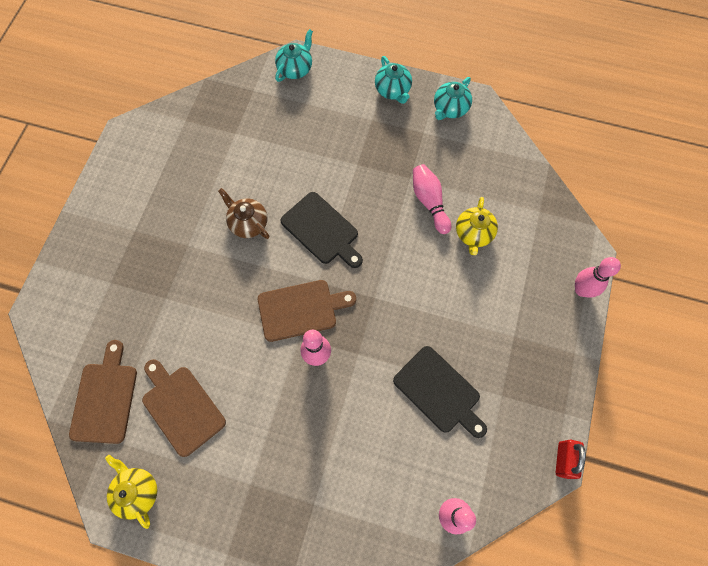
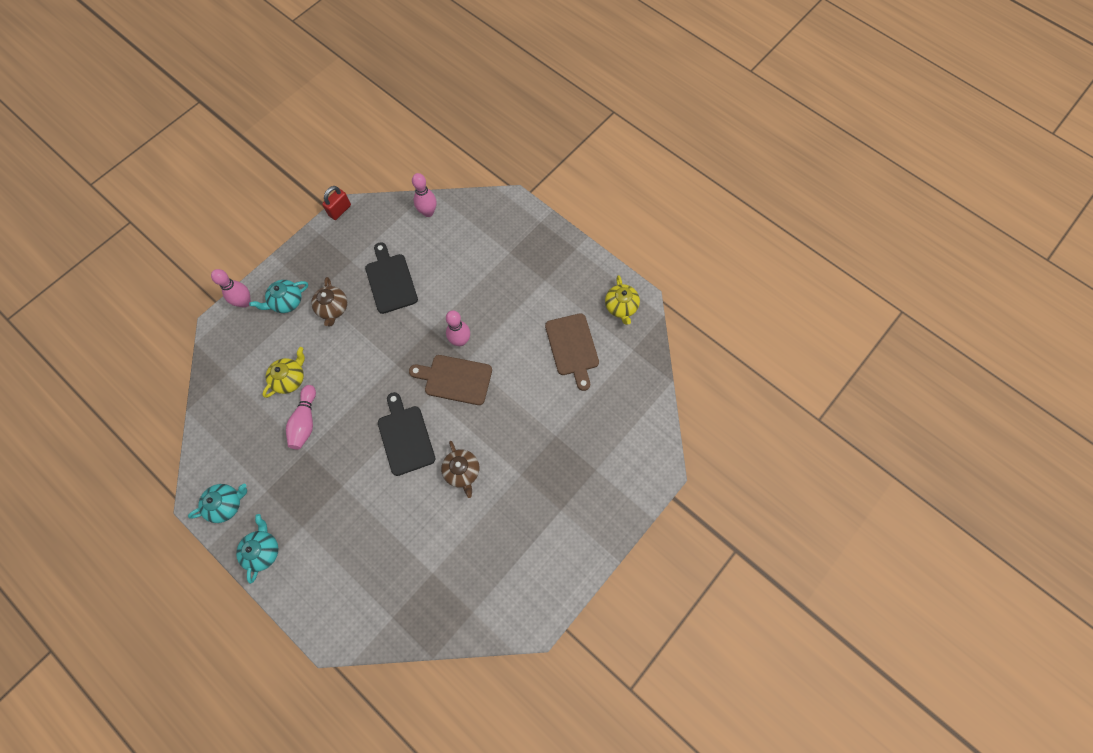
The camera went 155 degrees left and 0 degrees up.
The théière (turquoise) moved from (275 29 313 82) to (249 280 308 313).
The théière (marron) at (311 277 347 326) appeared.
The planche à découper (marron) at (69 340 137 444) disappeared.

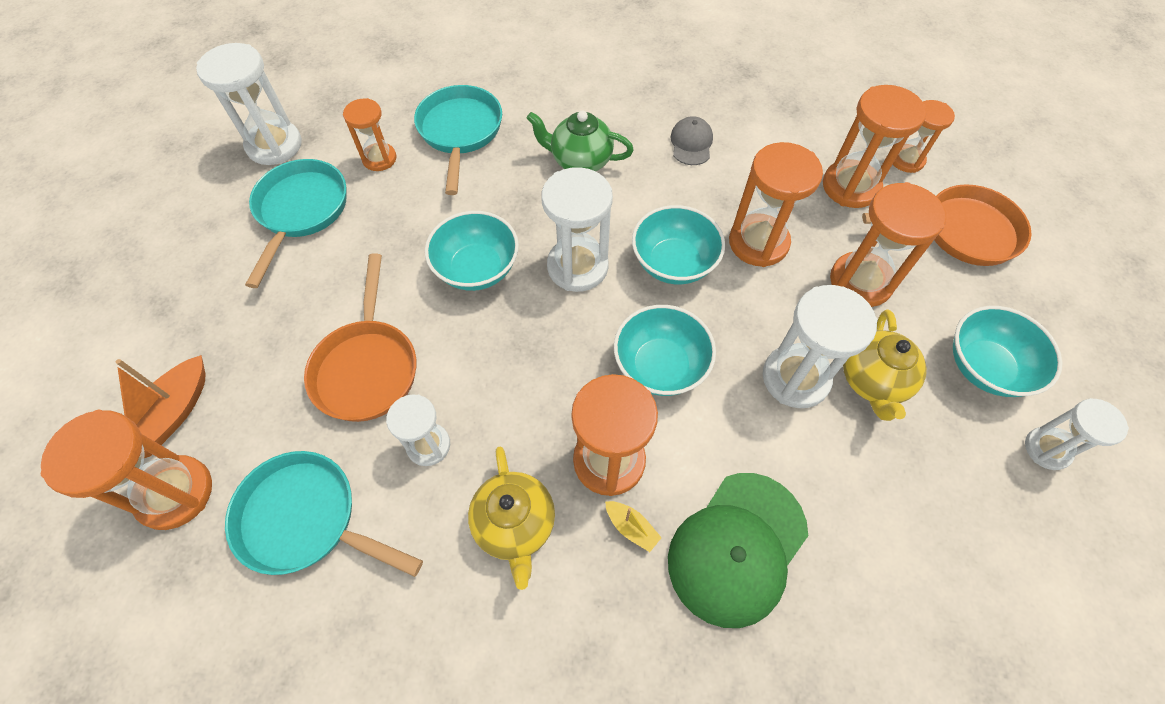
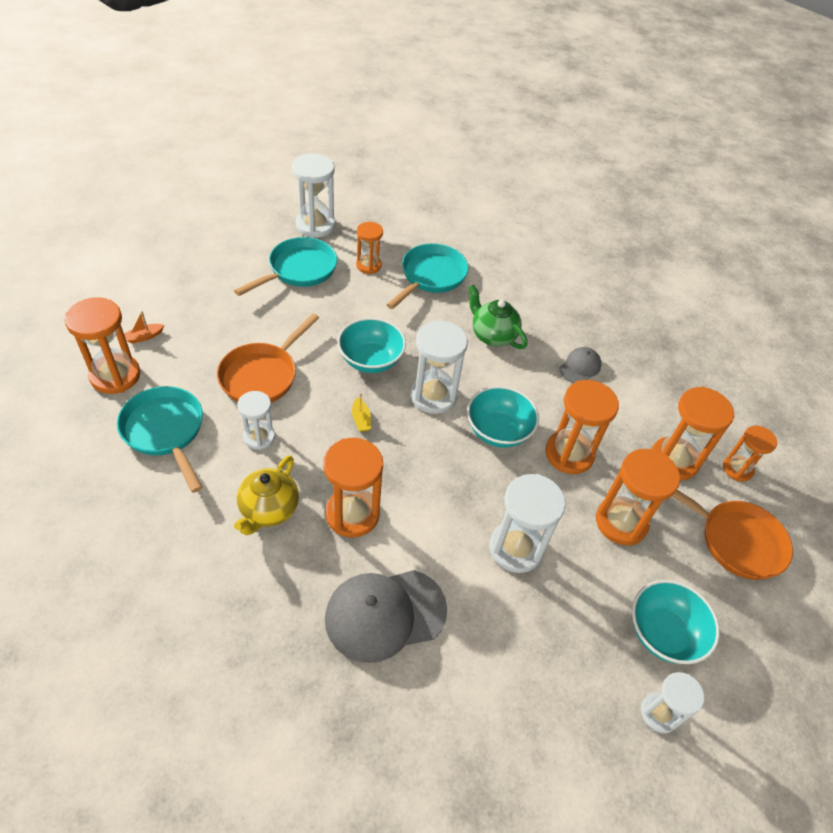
The camera went 30 degrees right and 10 degrees down.
The bateau (orange) at (116 355 206 458) changed to 0.51 times the size.
The casquette (vert) at (668 473 808 628) became the casquette (gris) at (325 570 447 663).
The bateau (jaune) moved from (605 501 662 552) to (352 393 371 432).
The bol (turquoise) at (614 305 716 396) disappeared.
The théière (jaune) at (843 309 927 421) disappeared.

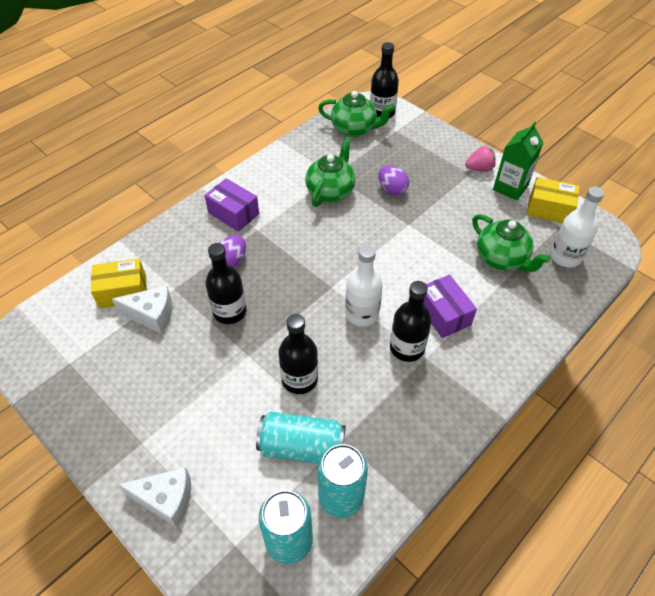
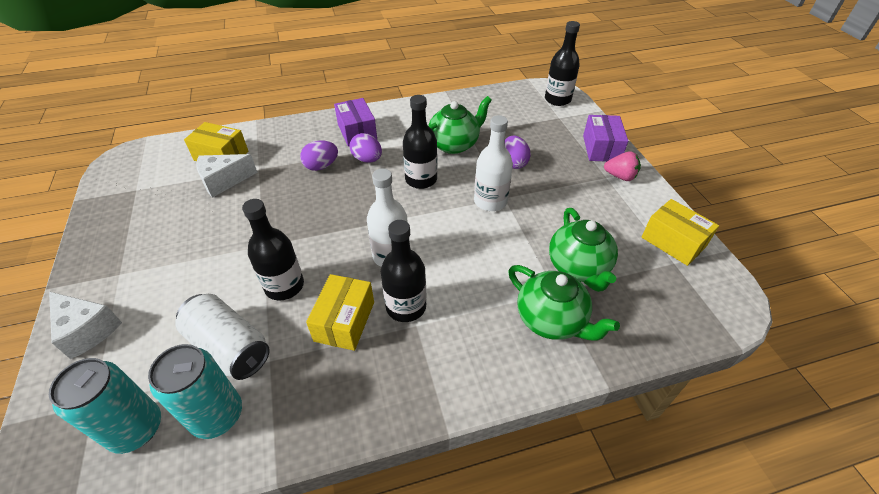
The camera went 30 degrees right and 5 degrees down.
The canette (turquoise) at (256 411 346 464) became the canette (blanc) at (175 294 270 380).
The fromage (blanc) at (112 286 172 334) turned 120 degrees clockwise.
The boîte (jaune) at (306 274 374 351) appeared.
The œuf (violet) at (350 133 382 163) appeared.
The bouteille (noir) moved from (206 243 247 324) to (403 95 437 189).
The bouteille (blanc) moved from (550 186 604 268) to (474 115 513 211).
The théière (vert) moved from (318 91 395 137) to (508 265 620 341).
The boîte (violet) moved from (424 275 477 338) to (583 115 628 162).
The brique de lait (vert) at (493 121 544 201) disappeared.

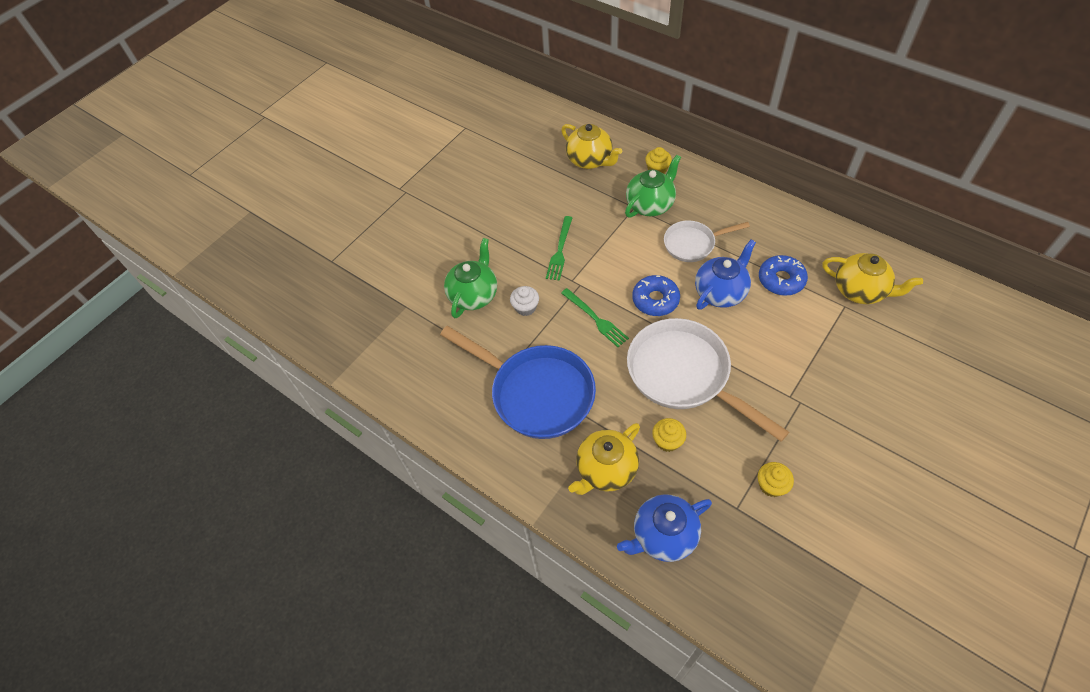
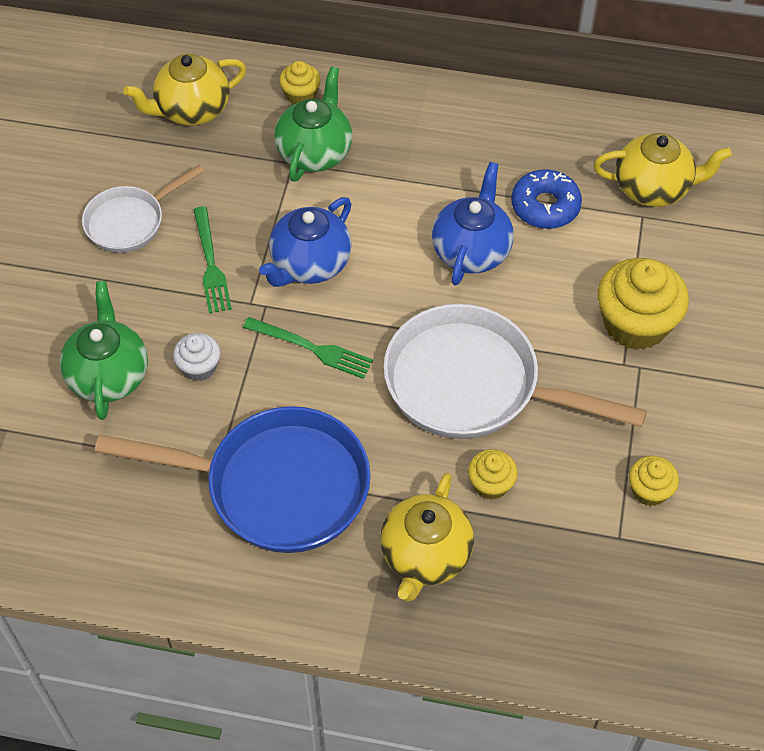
The camera went 30 degrees left and 0 degrees up.
The poêle (blanc) moved from (664 220 750 262) to (82 165 204 253).
The théière (jaune) at (561 124 622 169) turned 135 degrees clockwise.
The théière (bleu) moved from (617 494 712 562) to (259 197 352 287).
The muffin (jaune) at (598 258 689 350) appeared.
The beignet (bleu) at (632 275 680 316) disappeared.

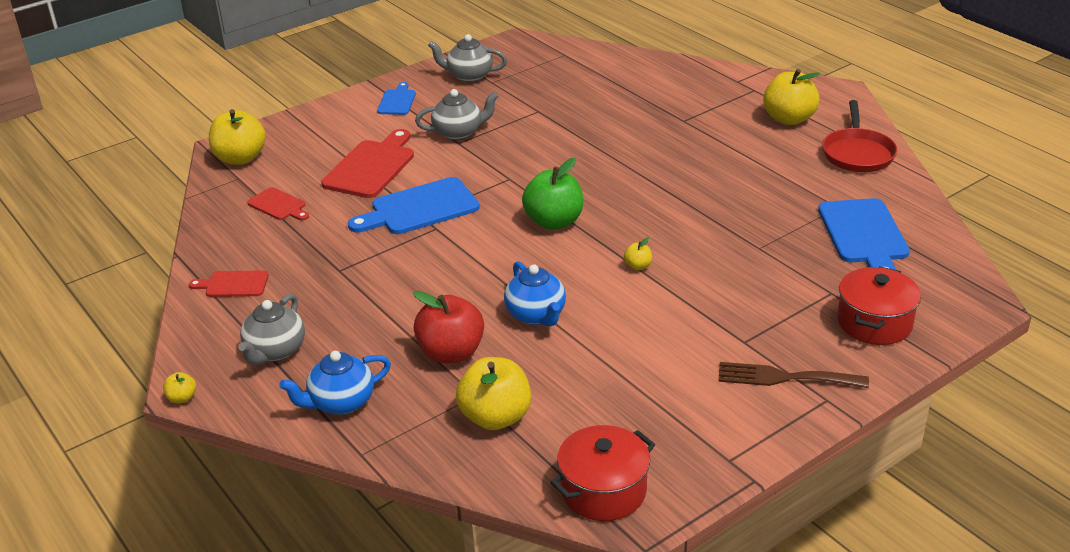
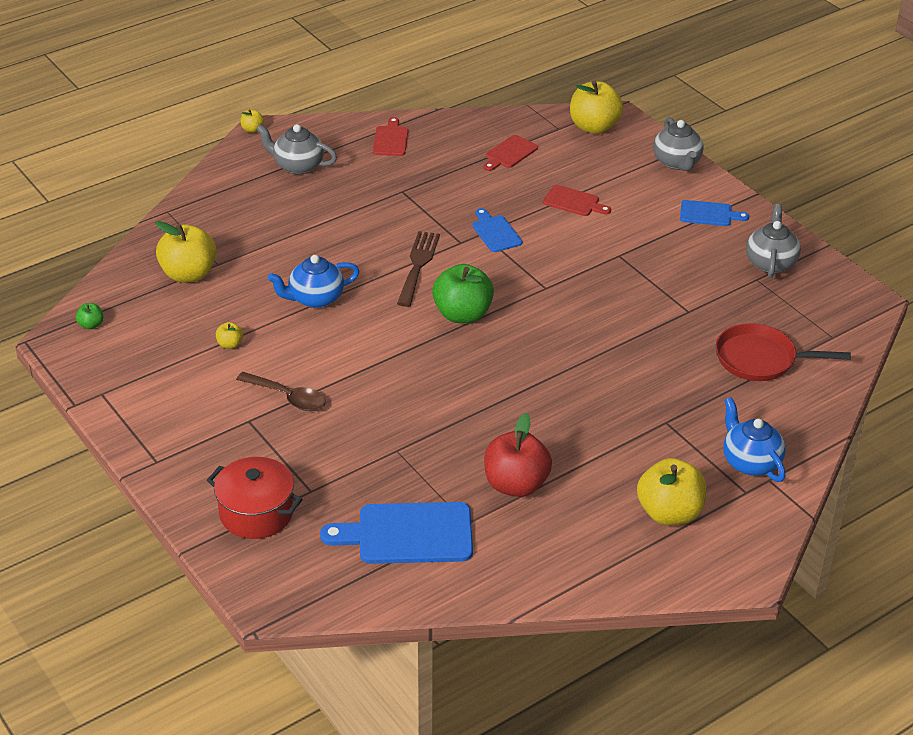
The camera went 90 degrees right and 5 degrees up.
The marmite (rouge) at (550 425 655 521) was replaced by the pomme (vert) at (76 303 104 329).
The pomme (jaune) moved from (624 237 652 270) to (216 322 243 349).
The cuillère (marron) at (236 372 326 411) appeared.
The fourchette (marron) moved from (718 362 869 388) to (397 231 440 307).
The planche à découper (bleu) at (348 177 480 234) changed to 0.55 times the size.
The pomme (rouge) moved from (413 291 484 363) to (484 413 552 497).
The planche à découper (rouge) at (321 129 414 198) changed to 0.55 times the size.
The théière (gris) moved from (415 89 499 140) to (653 117 704 171).
The poêle (rouge) moved from (822 100 897 172) to (716 323 851 381).
The théière (bleu) moved from (279 351 391 415) to (723 397 786 482).

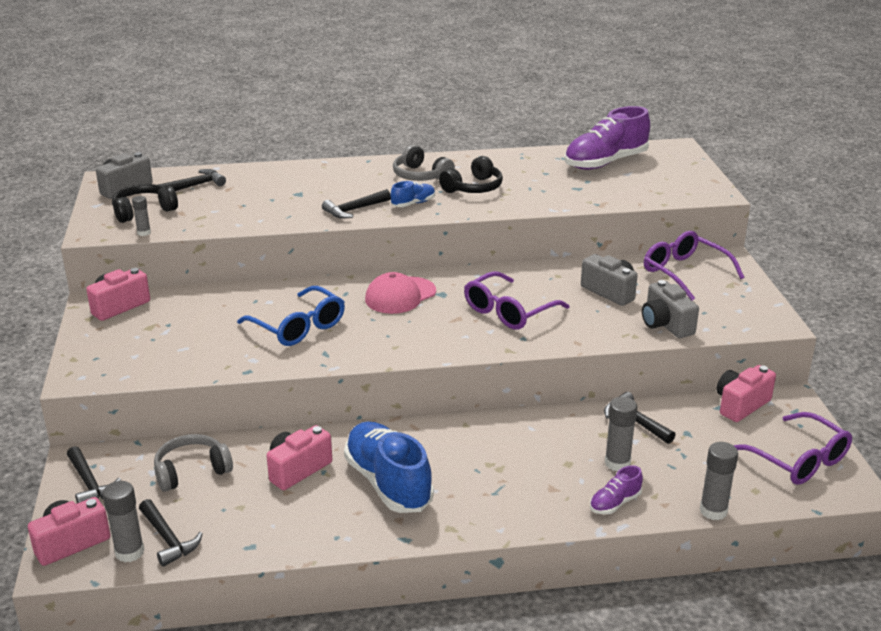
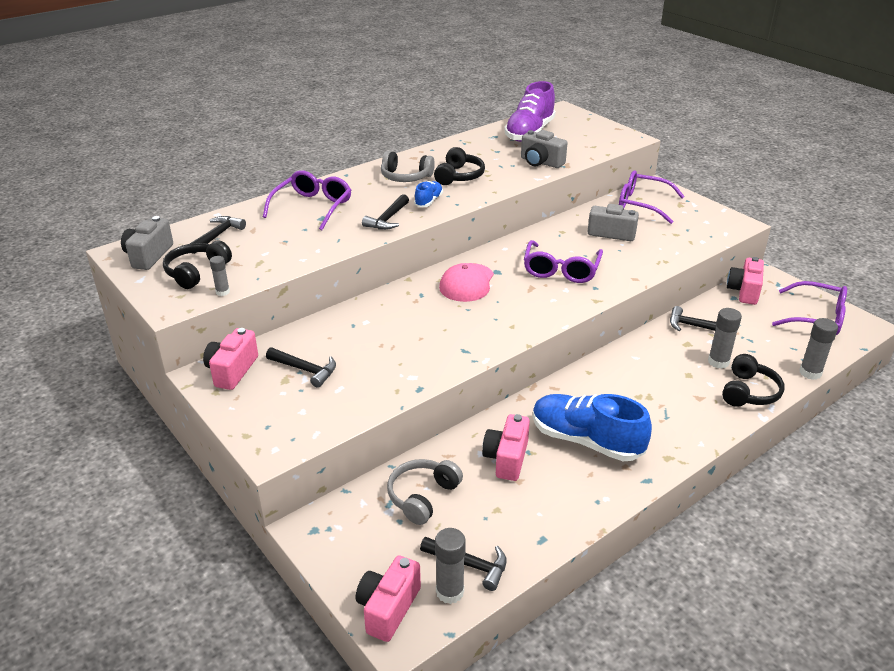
The camera went 30 degrees left and 5 degrees up.
The lunettes (violet) at (263 170 351 230) appeared.
The marteau (noir) moved from (67 446 121 503) to (266 347 336 388).
The appareil photo (gris) moved from (642 280 699 338) to (521 130 567 168).
The chaussure (violet) at (590 465 643 514) was replaced by the casque audio (noir) at (722 354 784 407).
The lunettes (bleu) at (237 286 345 346) disappeared.

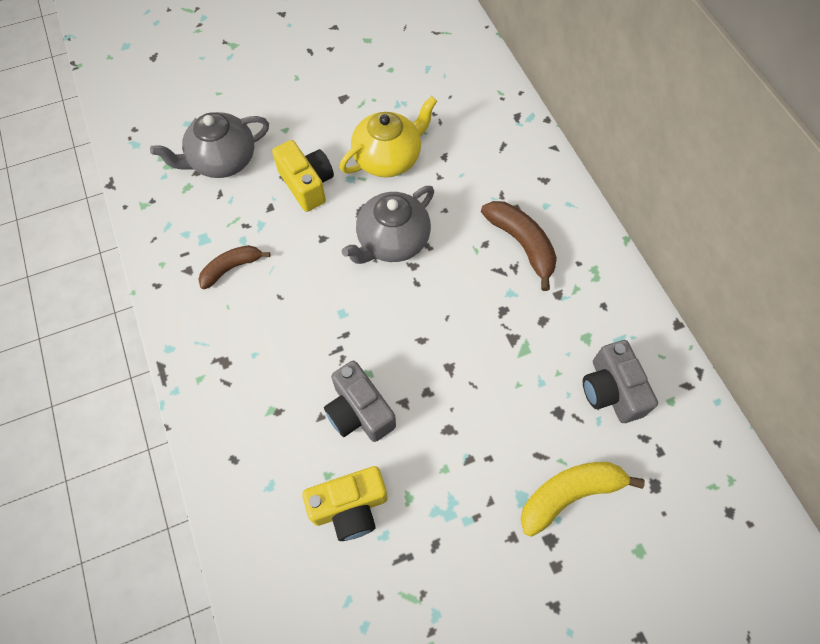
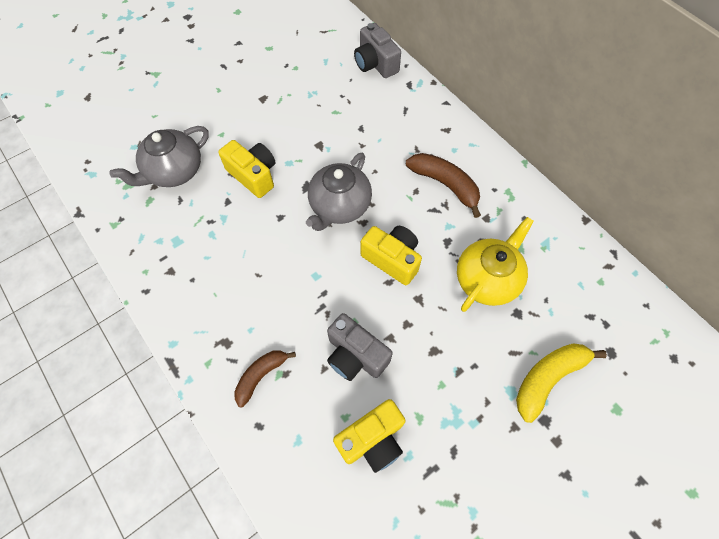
The camera went 15 degrees left and 0 degrees up.
The banane (marron) moved from (198 245 271 289) to (234 350 296 407).
The appareil photo (gris) moved from (583 340 658 423) to (354 23 401 78).
The appareil photo (jaune) at (360 226 422 285) appeared.
The théière (jaune) moved from (340 96 437 177) to (457 217 534 312).

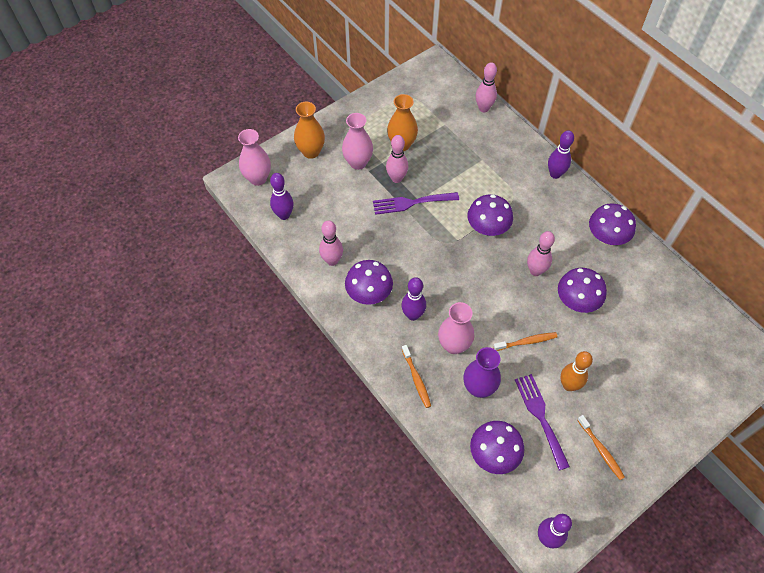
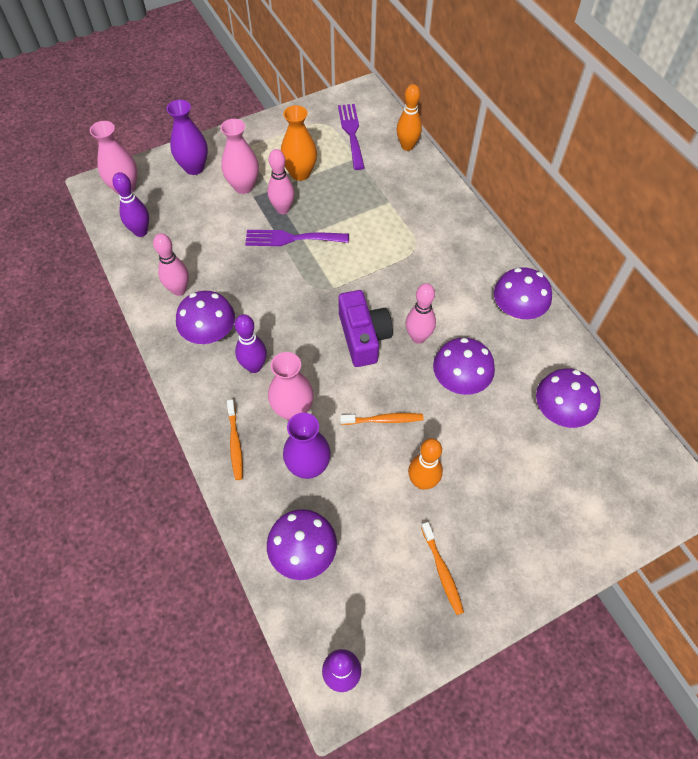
The camera went 10 degrees right and 0 degrees up.
The vase (orange) at (294 102 325 159) became the vase (violet) at (167 100 208 175).
The fourchette (violet) moved from (515 374 570 470) to (338 104 365 170).
The appareil photo (violet) at (338 290 393 367) appeared.
The quille (rose) at (476 63 497 112) became the quille (orange) at (397 84 422 151).
The champignon (violet) moved from (468 194 513 236) to (536 368 601 428).
The quille (violet) at (548 130 574 179) disappeared.

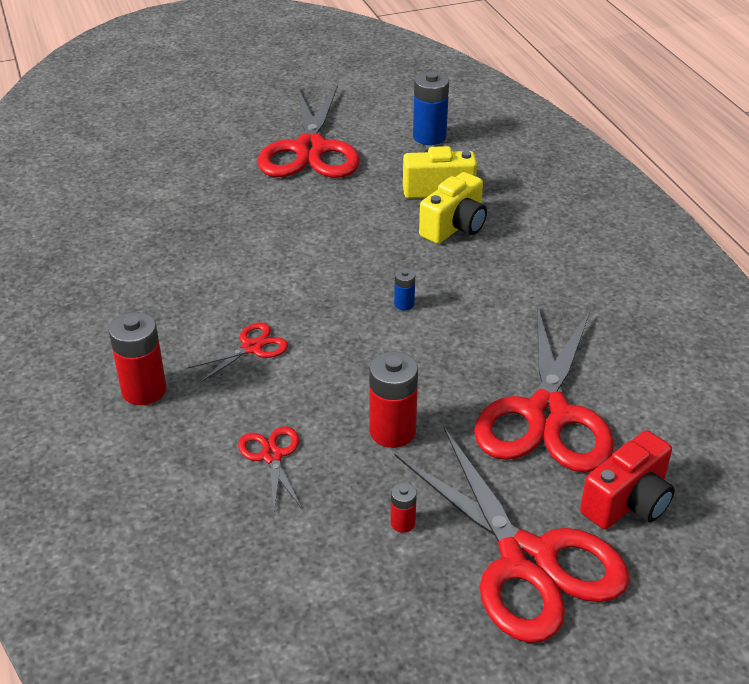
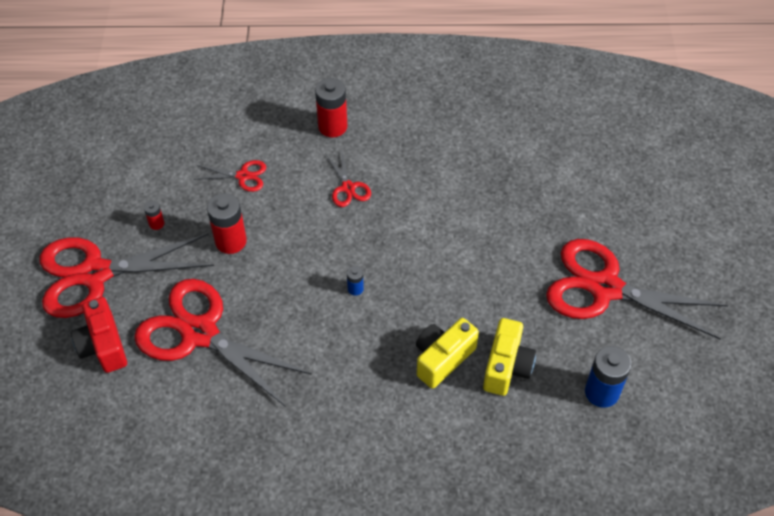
The camera went 110 degrees right and 15 degrees up.
The appareil photo (jaune) at (419 172 487 244) turned 75 degrees clockwise.

